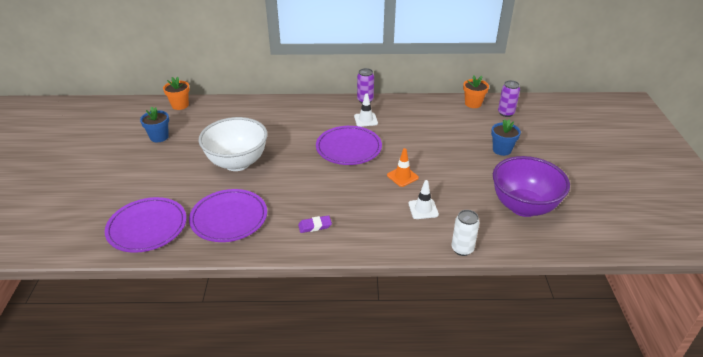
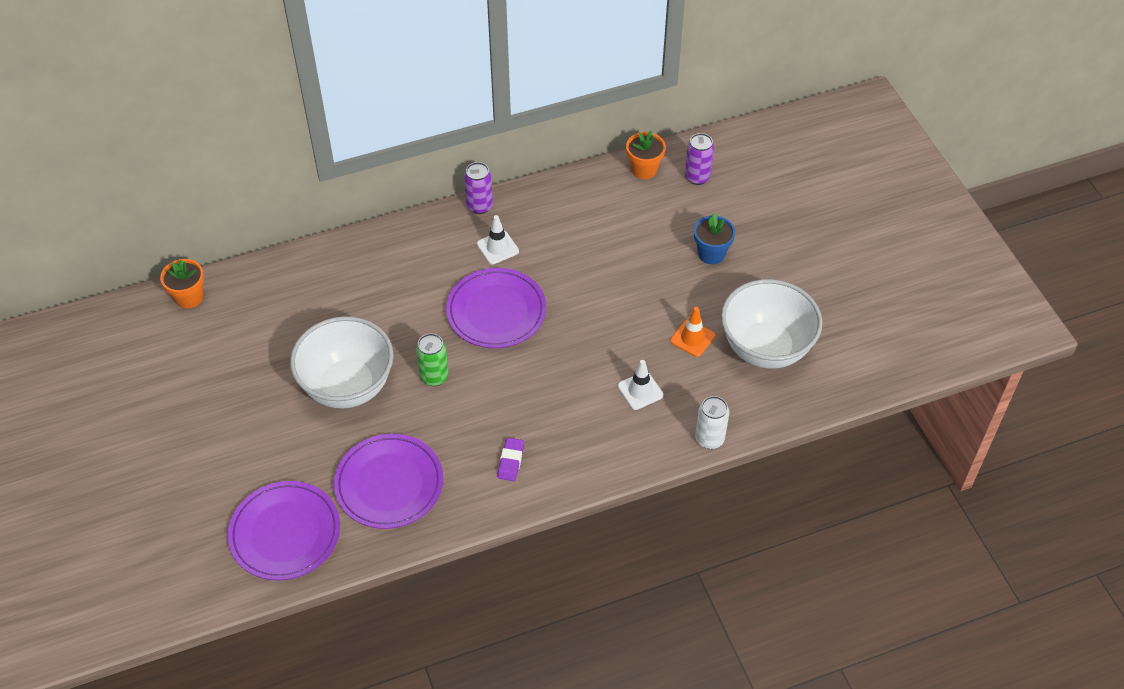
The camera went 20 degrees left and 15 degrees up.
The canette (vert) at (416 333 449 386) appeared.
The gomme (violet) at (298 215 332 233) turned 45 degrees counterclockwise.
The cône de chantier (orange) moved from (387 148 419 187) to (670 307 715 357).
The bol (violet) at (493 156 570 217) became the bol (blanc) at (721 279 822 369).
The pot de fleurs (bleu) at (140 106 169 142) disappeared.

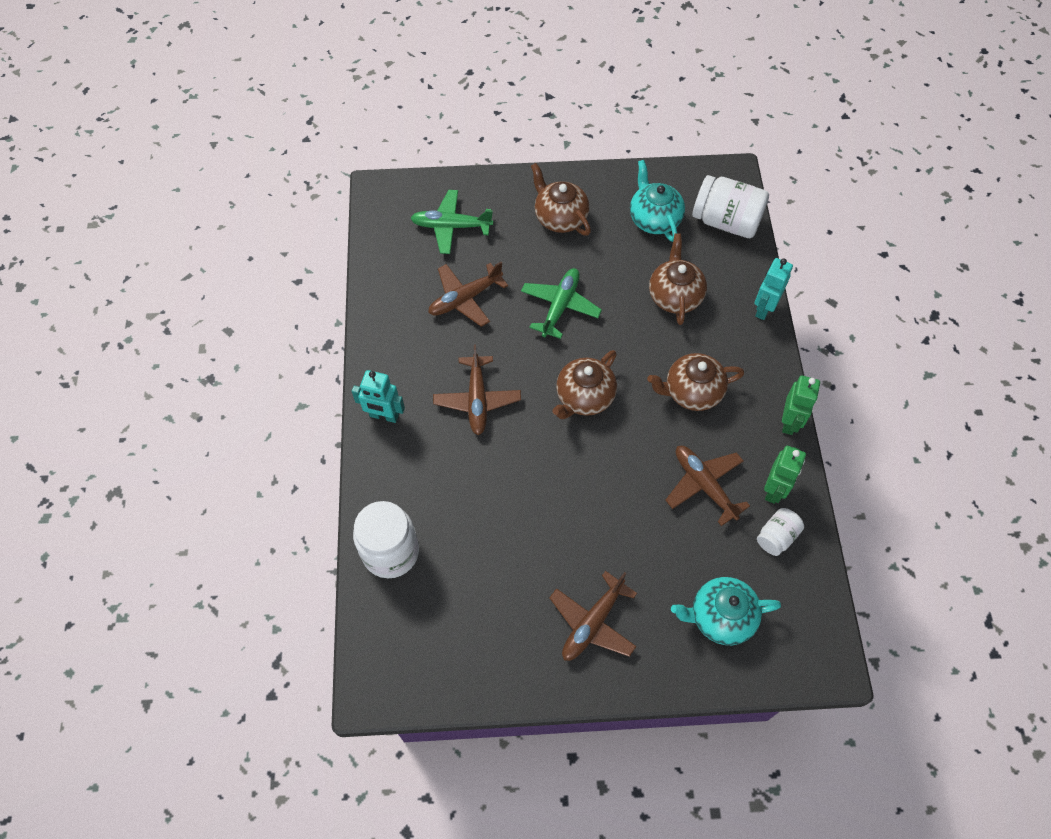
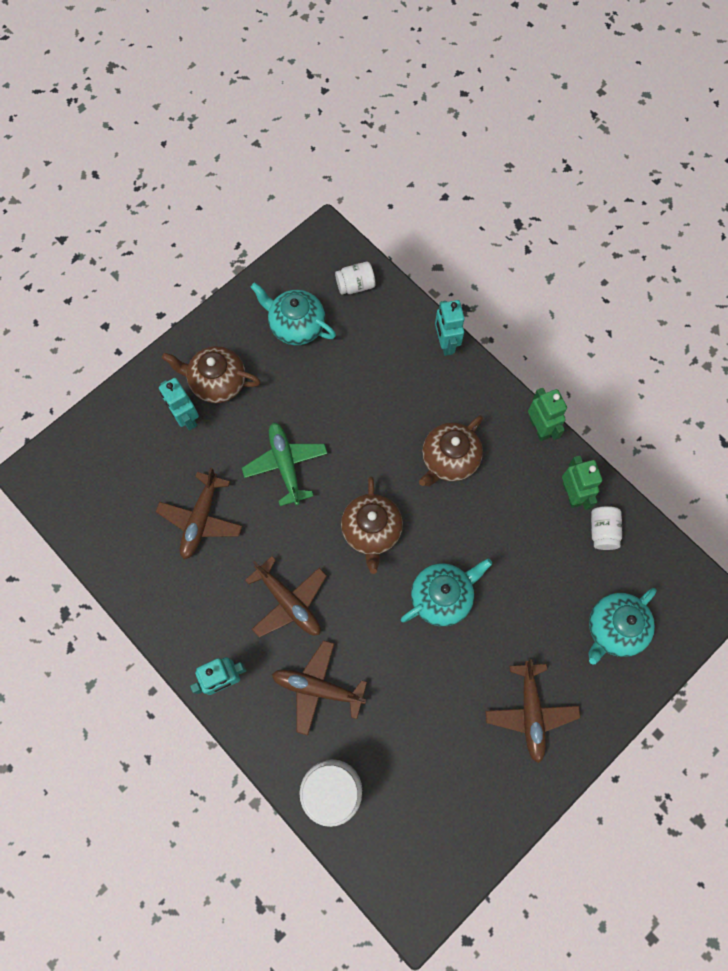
The camera went 40 degrees left and 10 degrees up.
The robot (turquoise) at (159 378 199 431) appeared.
The avion (marron) moved from (665 446 750 526) to (272 640 367 736).
The bocal (blanc) at (692 175 769 238) changed to 0.54 times the size.
The théière (turquoise) at (401 559 492 627) appeared.
The avion (vert) at (410 190 493 254) disappeared.
The théière (marron) at (649 234 707 325) disappeared.

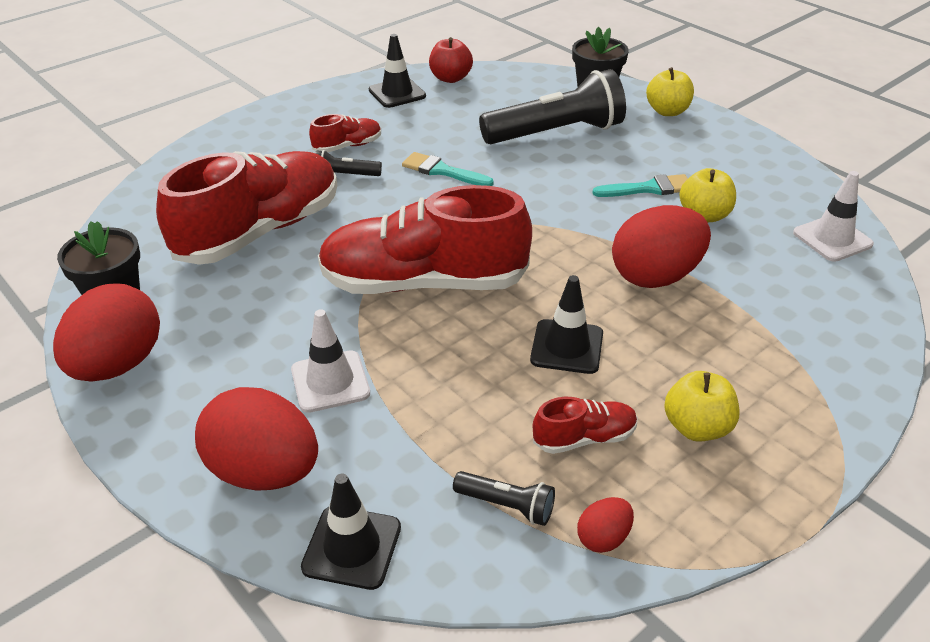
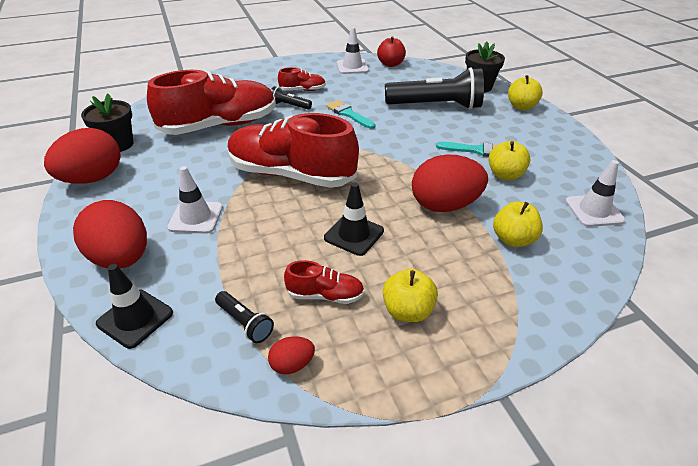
The camera went 20 degrees right and 0 degrees up.
The cône de chantier (noir) at (369 34 426 108) became the cône de chantier (blanc) at (337 27 369 74).
The pomme (jaune) at (493 201 543 247) appeared.

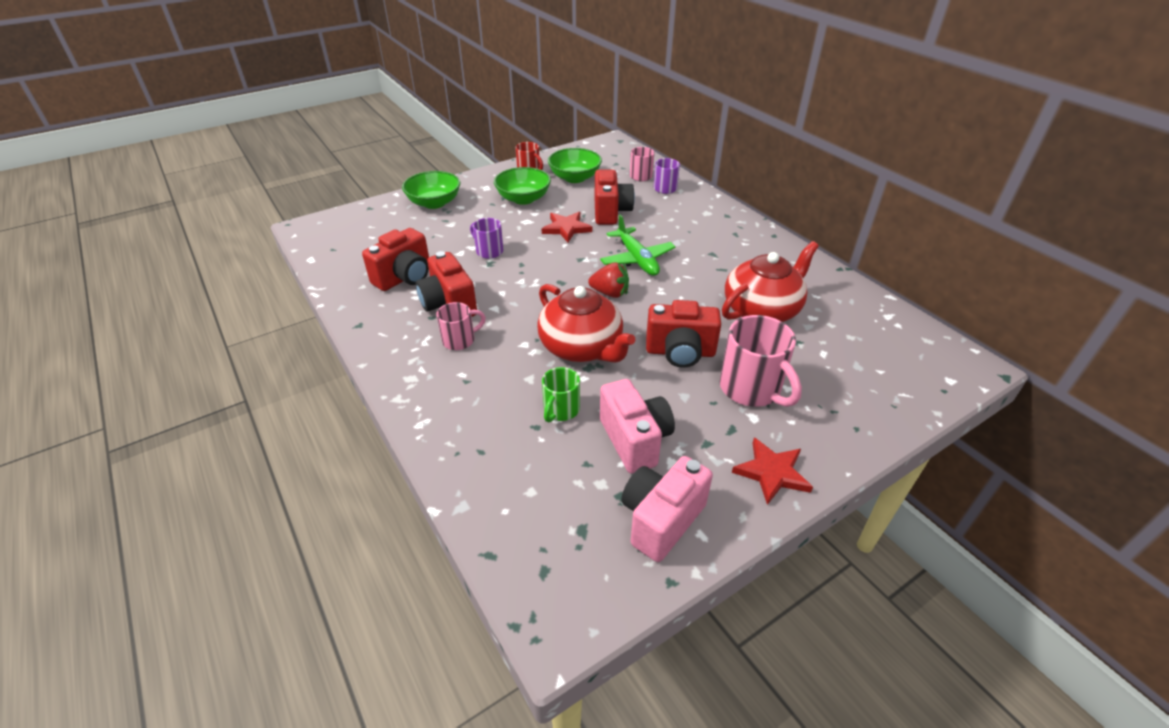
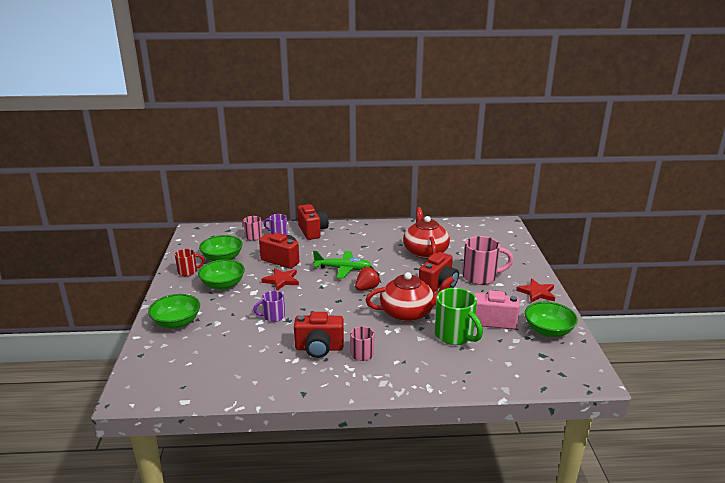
The camera went 60 degrees left and 15 degrees down.
The appareil photo (rouge) moved from (362 228 429 291) to (298 204 329 240).
The tasse (vert) at (542 367 580 422) changed to 1.73 times the size.
The appareil photo (rose) at (621 456 713 562) was replaced by the bol (vert) at (525 302 578 337).

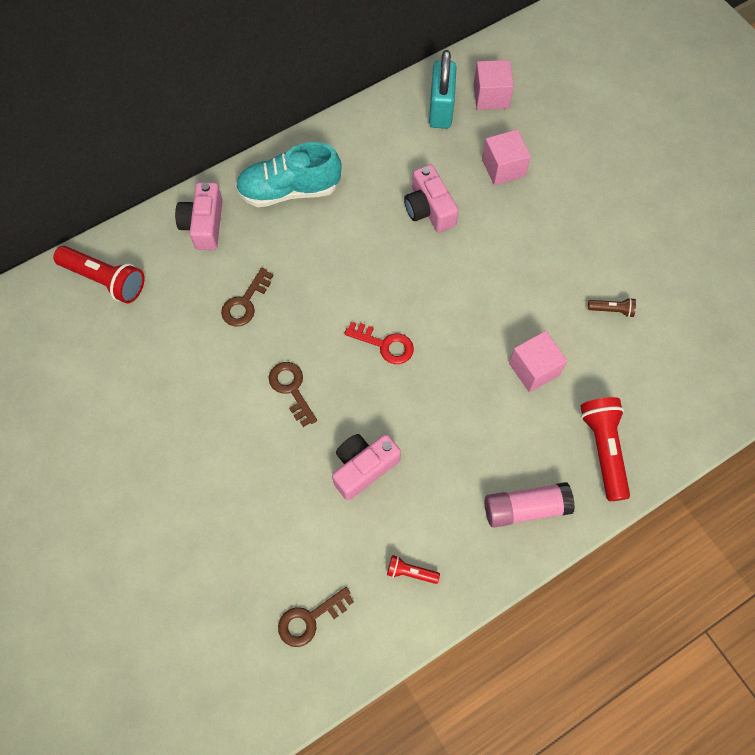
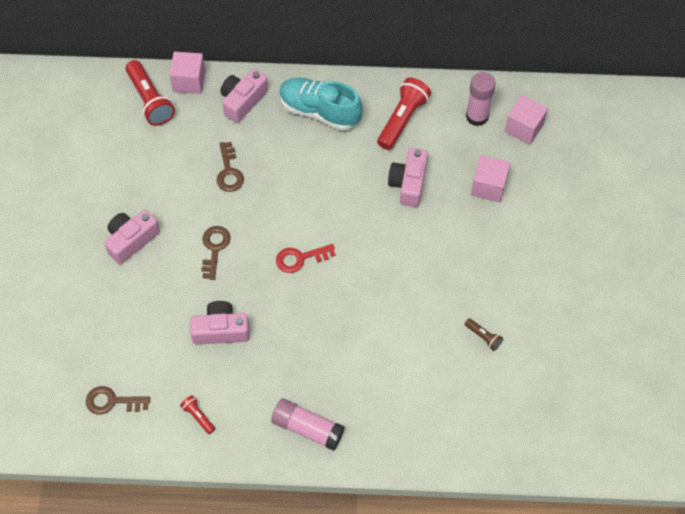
The camera went 35 degrees right and 5 degrees down.
The appareil photo (rose) at (104 210 160 265) appeared.
The cube (rose) moved from (509 331 567 392) to (169 52 205 94).
The clé (marron) at (221 268 274 326) turned 75 degrees counterclockwise.
The clé (rouge) at (344 322 414 364) turned 105 degrees clockwise.
The lampe de poche (rouge) moved from (581 397 630 501) to (377 78 431 150).
The cadenas (turquoise) at (429 50 457 129) was replaced by the bâton de colle (rose) at (466 72 496 126).

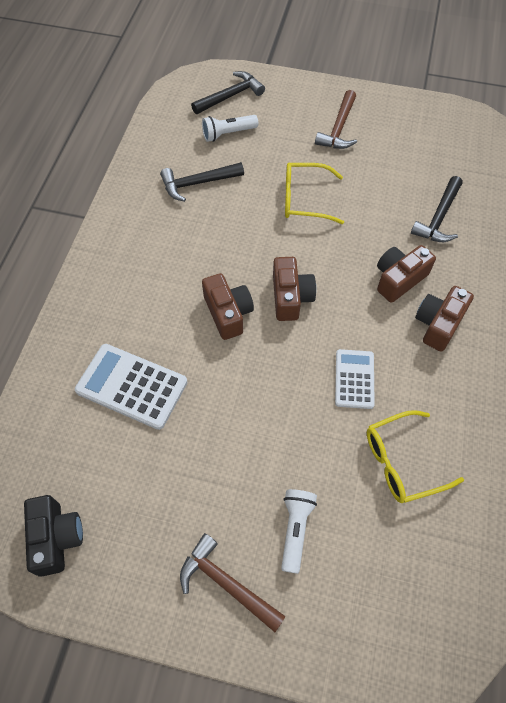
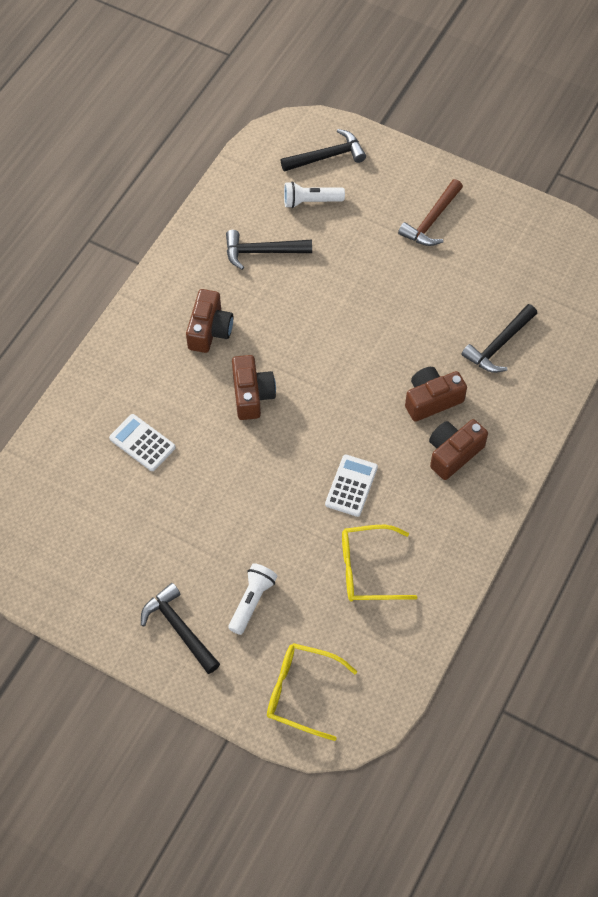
The camera went 15 degrees right and 0 degrees up.
The calculatrice (blanc) at (75 344 188 430) changed to 0.64 times the size.
The marteau (marron) at (180 533 286 632) became the marteau (noir) at (141 583 220 674).
The appareil photo (marron) moved from (273 257 316 321) to (186 289 233 353).
The lunettes (jaune) moved from (285 163 344 224) to (267 643 357 741).
The appareil photo (noir) at (24 495 83 577) disappeared.

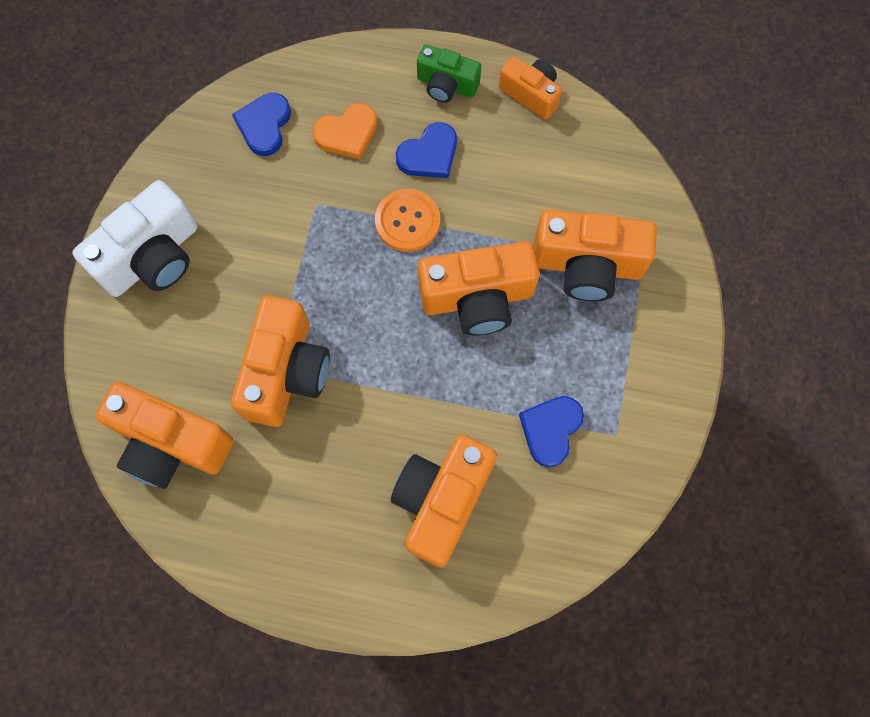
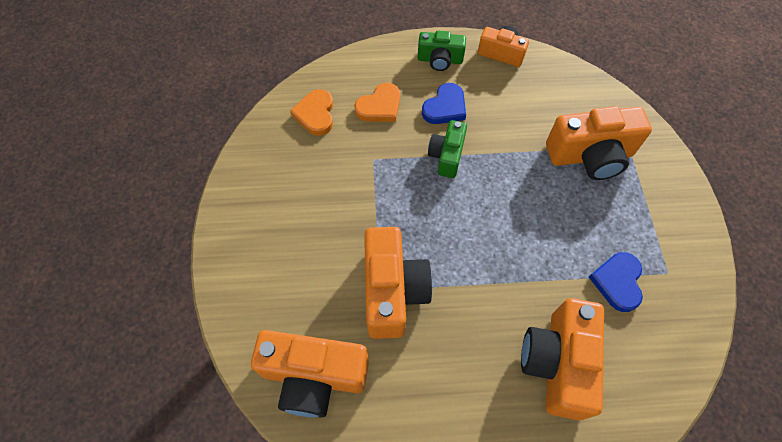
The camera went 15 degrees left and 10 degrees down.
The cœur (bleu) at (232 93 291 156) became the cœur (orange) at (290 89 333 136).
The bouton (orange) at (375 189 440 252) was replaced by the appareil photo (vert) at (428 120 467 178).
The appareil photo (blanc) at (72 180 197 297) disappeared.
The appareil photo (orange) at (418 241 540 336) disappeared.

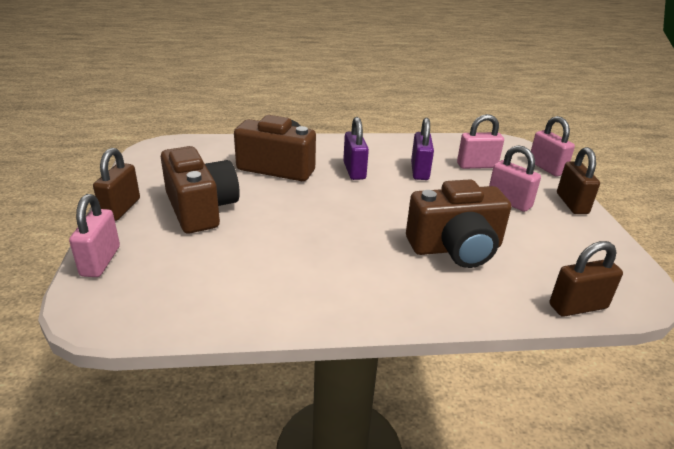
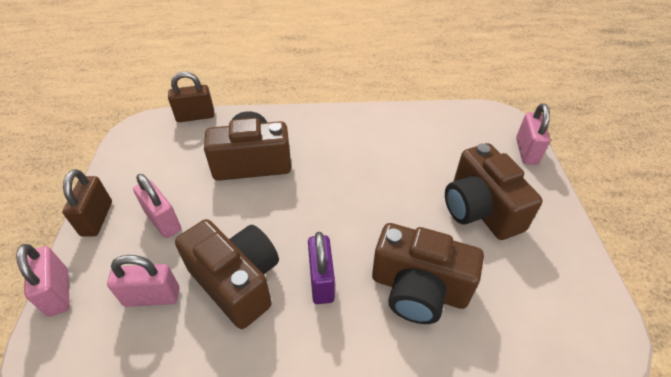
The camera went 175 degrees left and 15 degrees up.
The cadenas (violet) at (411 118 434 180) was replaced by the appareil photo (marron) at (175 219 279 329).
The cadenas (marron) at (93 148 140 221) disappeared.

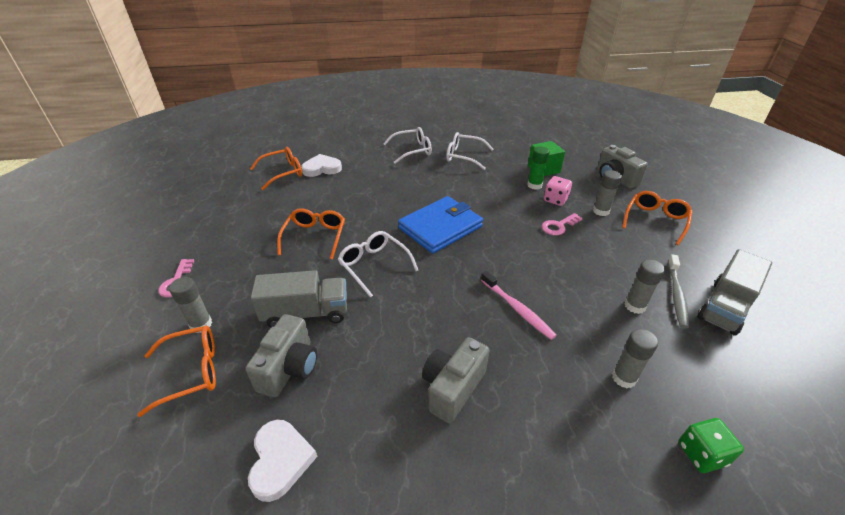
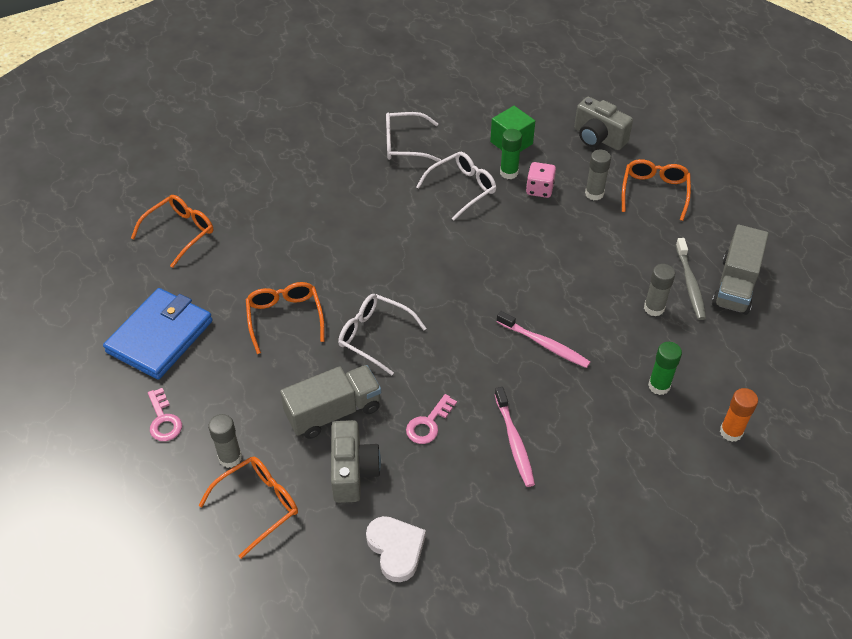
The camera went 20 degrees left and 10 degrees up.
The portefeuille (bleu) moved from (398 196 483 254) to (103 288 213 380).
The clé (rose) moved from (542 213 583 235) to (406 394 457 444).
The lunettes (blanc) moved from (383 127 432 164) to (416 152 496 220).
The appareil photo (gris) at (422 337 490 423) was replaced by the brosse à dents (rose) at (495 387 535 487).
The bâton de colle (gris) at (612 329 658 388) became the bâton de colle (vert) at (648 342 682 395).
The dé (vert) at (679 418 744 473) was replaced by the bâton de colle (orange) at (720 388 758 442).
The cœur (blanc) at (301 154 342 177) disappeared.

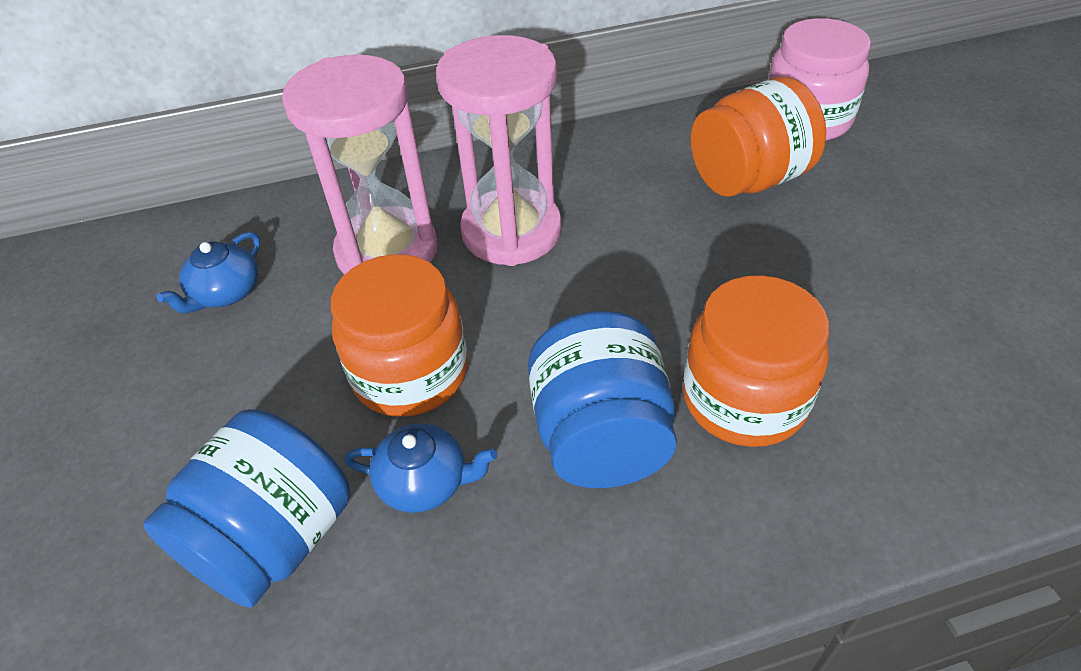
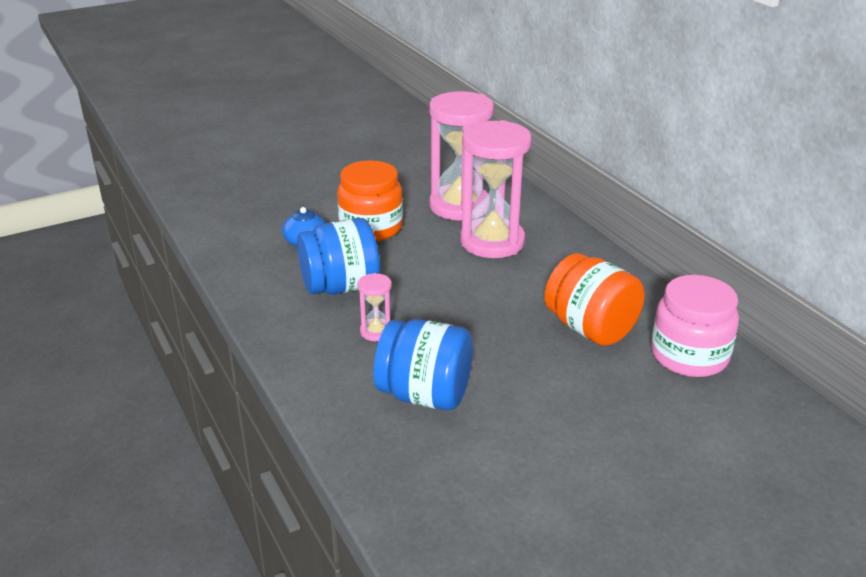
The camera went 75 degrees right and 15 degrees down.
The bocal (orange) at (683 275 829 447) was replaced by the sablier (rose) at (357 273 392 341).
The bocal (bleu) moved from (143 409 351 608) to (373 319 473 410).
The théière (bleu) at (157 232 260 313) disappeared.

